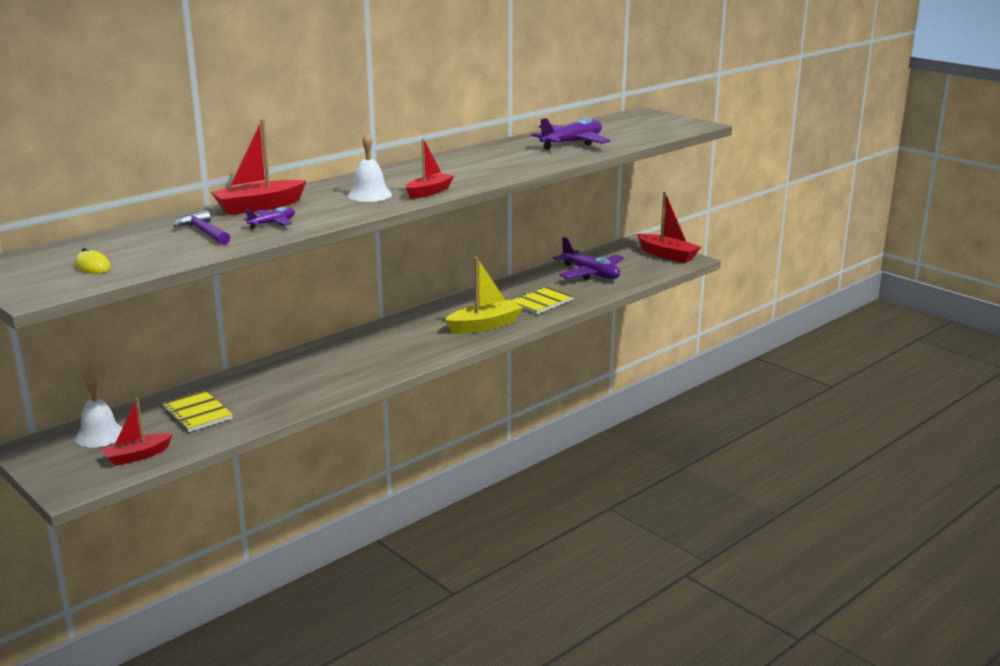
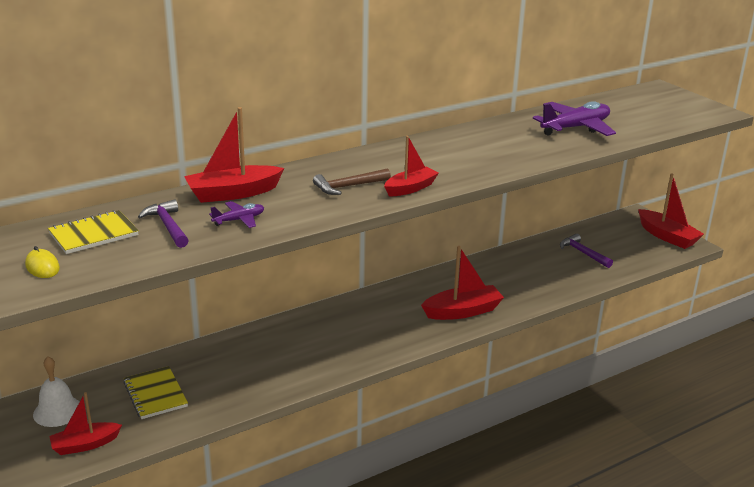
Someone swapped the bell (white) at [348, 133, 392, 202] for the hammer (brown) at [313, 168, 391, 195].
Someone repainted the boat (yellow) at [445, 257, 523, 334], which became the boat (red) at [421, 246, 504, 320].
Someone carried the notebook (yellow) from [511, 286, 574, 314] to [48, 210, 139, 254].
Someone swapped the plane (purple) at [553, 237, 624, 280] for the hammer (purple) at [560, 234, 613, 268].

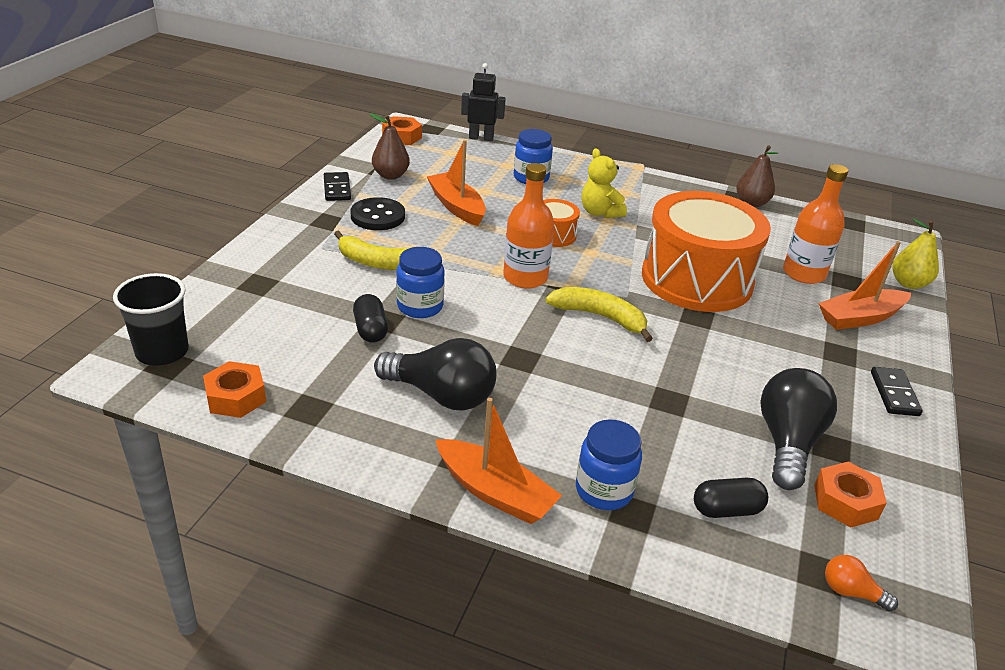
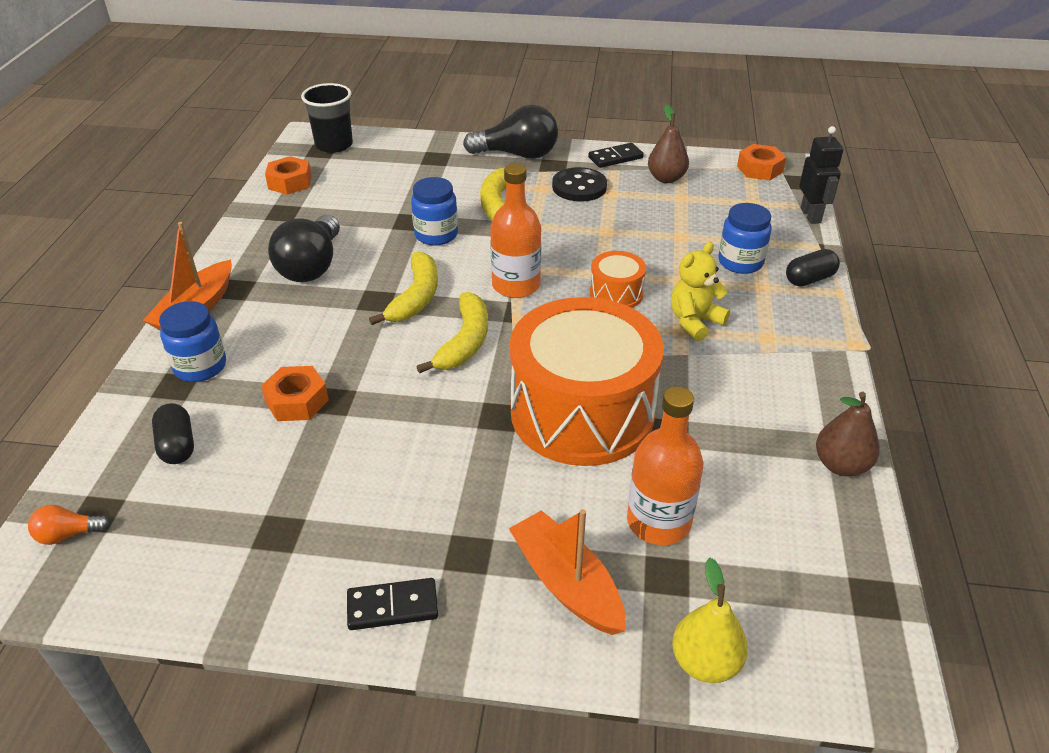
Someone carried the capsule (black) from [353, 294, 388, 343] to [786, 249, 840, 287].
Someone took away the boat (orange) at [427, 140, 486, 226].
Someone carried the light bulb (black) from [760, 368, 837, 490] to [463, 105, 558, 159].
Someone carried the nut (orange) from [814, 462, 886, 528] to [261, 366, 329, 421].
Someone rotated the light bulb (orange) at [825, 555, 898, 611] by 120 degrees counterclockwise.
Someone put down the banana (yellow) at [369, 252, 438, 325].

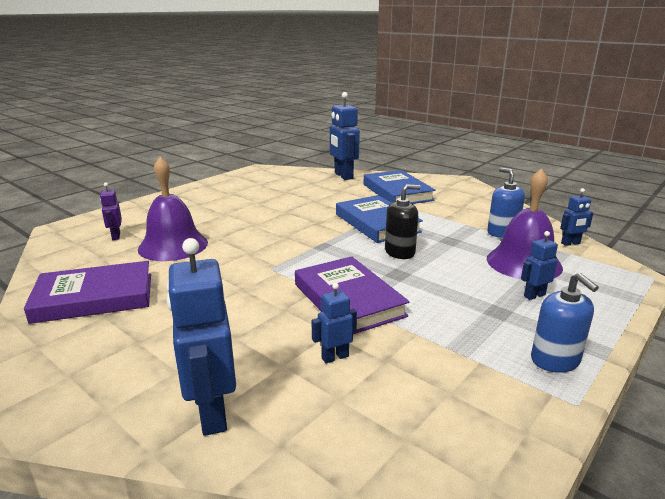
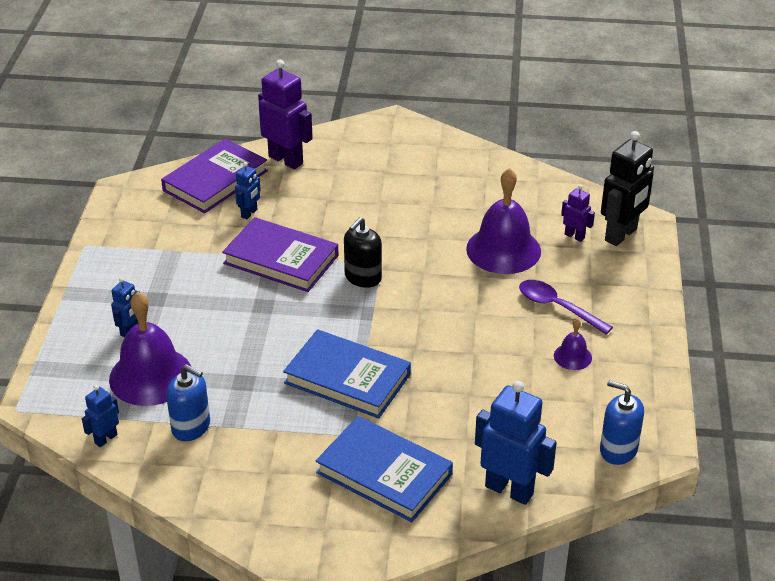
Someone carried the book (purple) from [24, 261, 151, 324] to [161, 139, 268, 213].
Someone repainted the robot (blue) at [166, 238, 236, 436], which became the robot (purple) at [258, 60, 313, 169].
Someone carried the soap dispenser (black) from [385, 184, 421, 259] to [344, 217, 382, 288].
Someone carried the soap dispenser (blue) from [531, 273, 599, 373] to [600, 380, 644, 465].
Someone put down the spoon (purple) at [519, 280, 613, 334].
Someone put down the bell (purple) at [554, 318, 592, 370].
Someone put down the robot (black) at [601, 131, 654, 246].

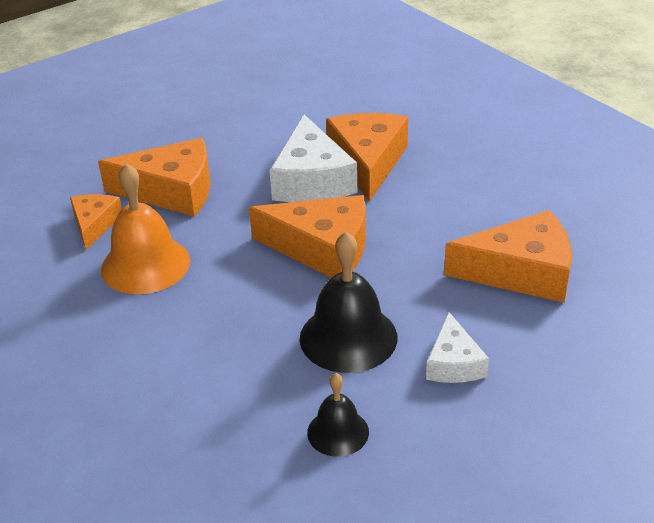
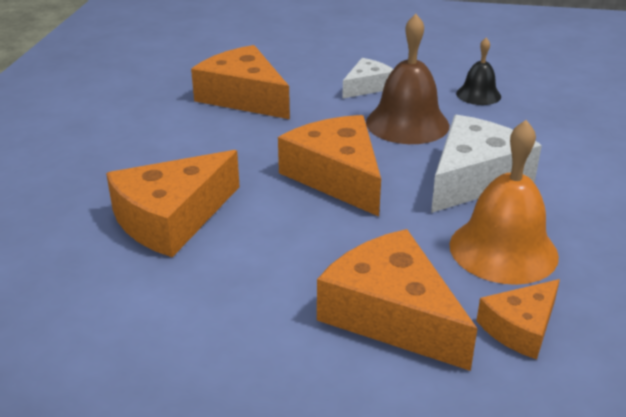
Someone carried the cheese (white) from [270, 115, 357, 202] to [431, 115, 542, 213].
Someone repainted the bell (black) at [300, 232, 397, 373], which became the bell (brown) at [366, 14, 450, 144].

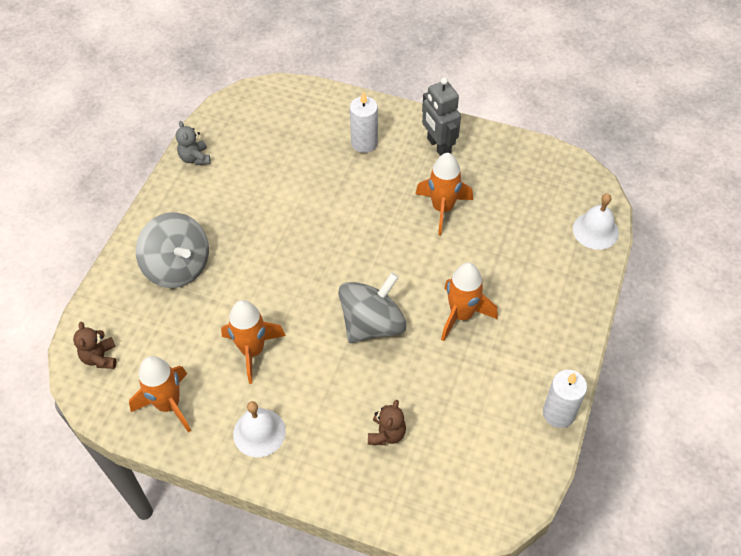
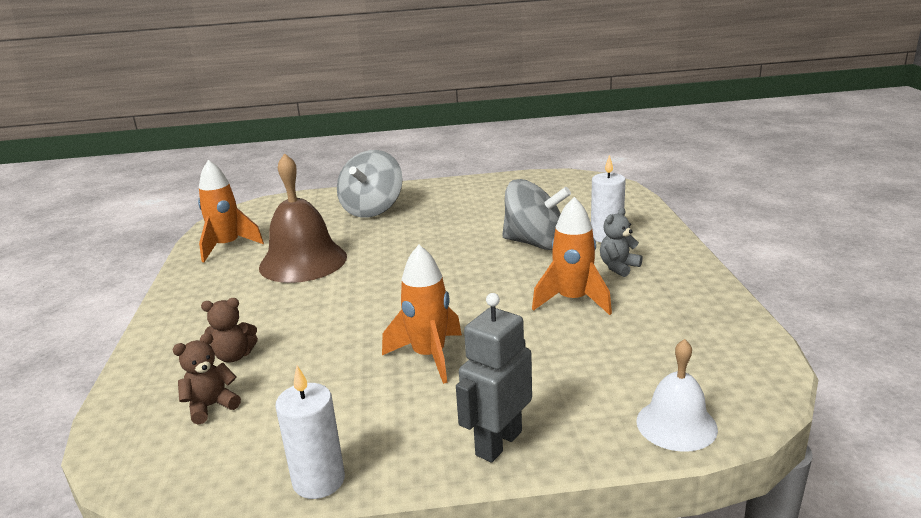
Someone carried the teddy bear (brown) from [73, 322, 116, 369] to [172, 333, 241, 425].
Someone carried the teddy bear (grey) from [176, 121, 211, 165] to [600, 208, 643, 277].
Someone swapped the rocket (orange) at [221, 300, 286, 384] for the bell (brown) at [259, 153, 347, 283].
Someone took away the bell (white) at [233, 401, 286, 457].
Someone carried the spinning top (grey) from [338, 272, 406, 343] to [502, 179, 571, 250].
Someone carried the robot (grey) from [422, 77, 461, 156] to [456, 293, 532, 463].

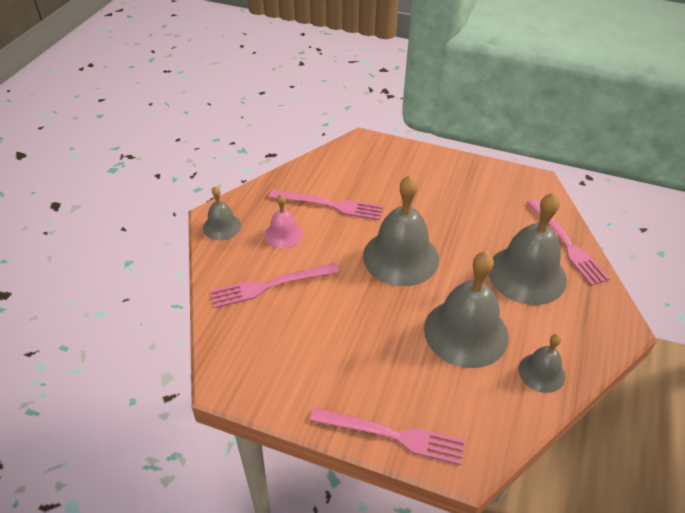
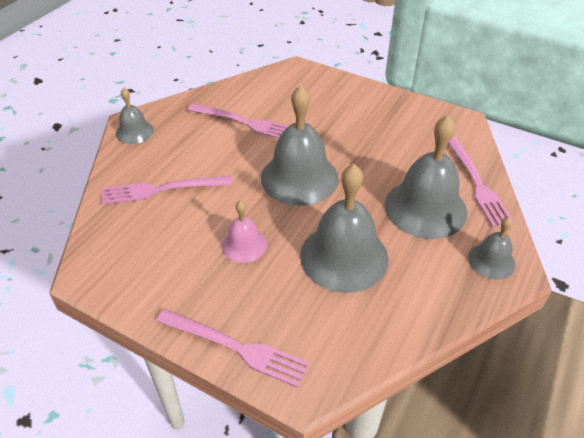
Someone carried the bell (pink) from [265, 194, 303, 249] to [222, 201, 267, 263].
Someone carried the bell (grey) from [518, 334, 565, 393] to [468, 217, 516, 280].

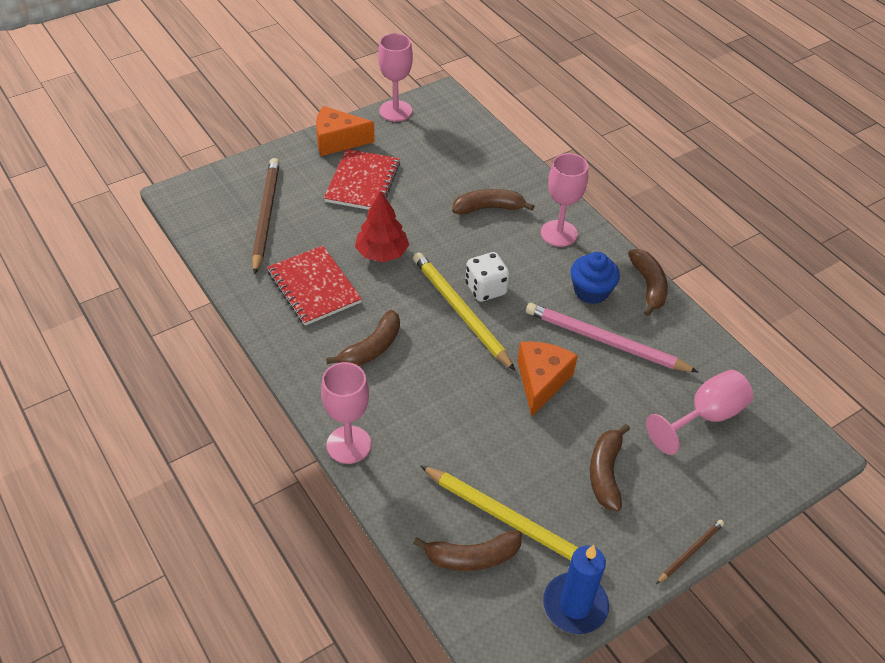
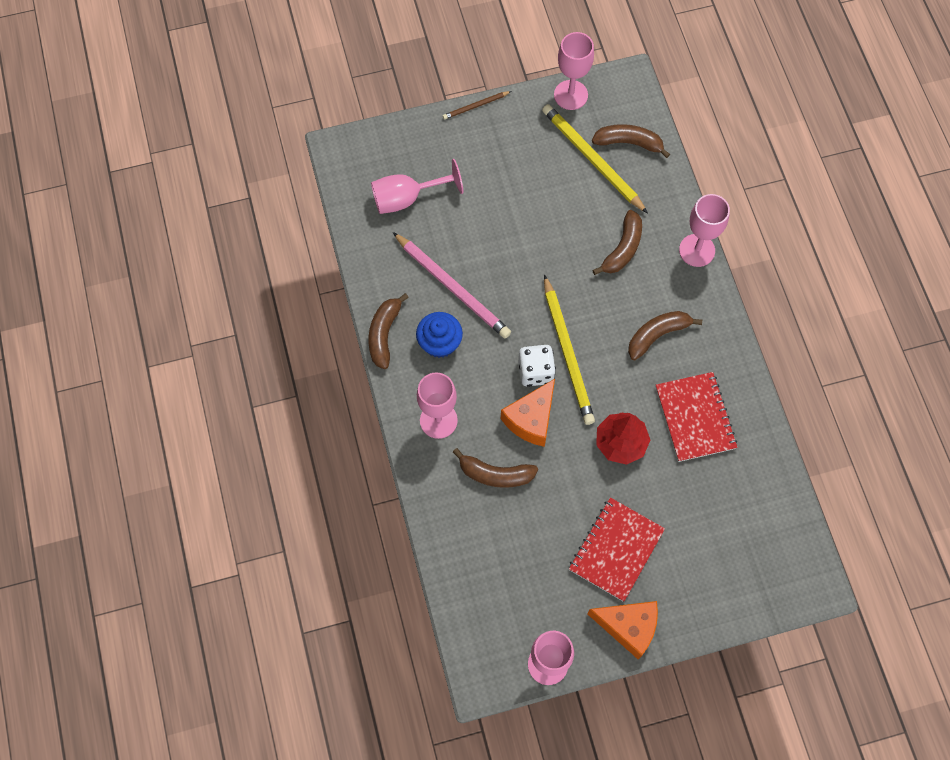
Someone took away the pencil (brown) at [252, 158, 280, 275].
Someone carried the cheese (orange) from [517, 341, 578, 416] to [501, 379, 555, 447].
Someone swapped the candle (blue) at [543, 545, 609, 634] for the goblet (pink) at [554, 32, 594, 110].
Someone carried the banana (brown) from [590, 424, 630, 511] to [592, 210, 642, 275].

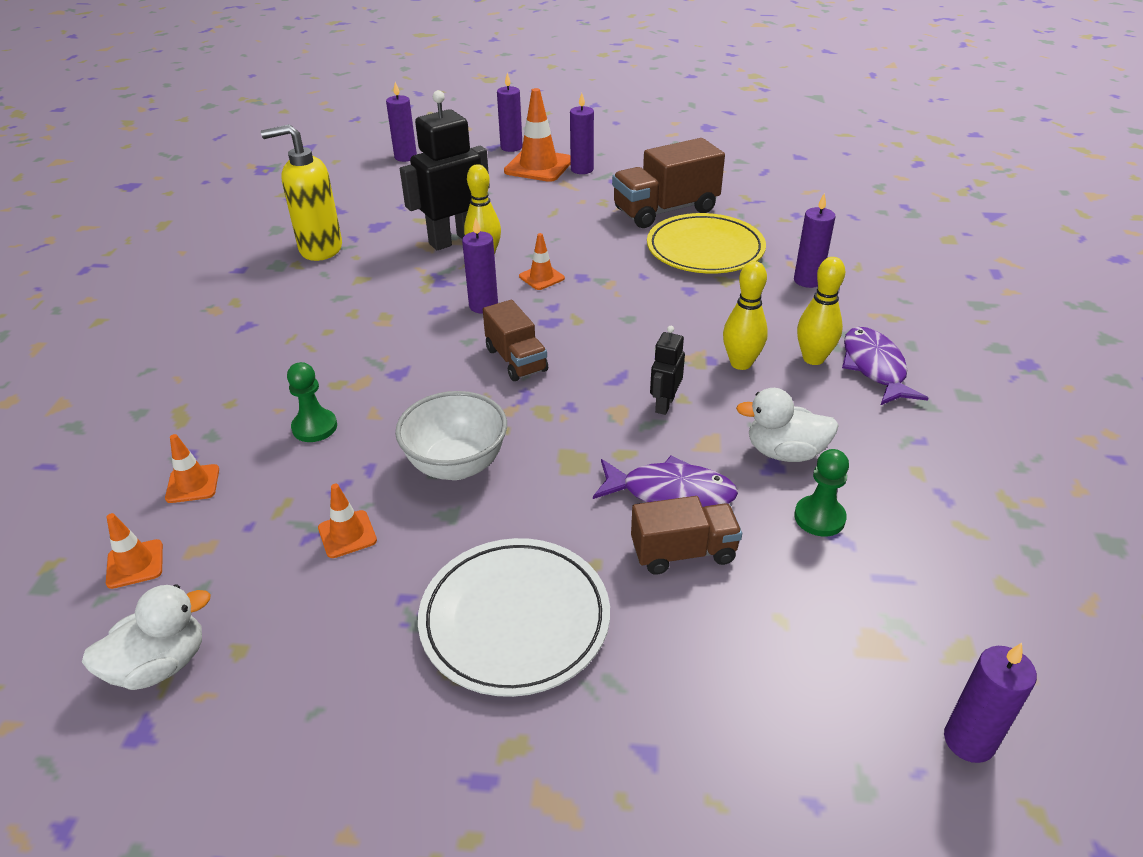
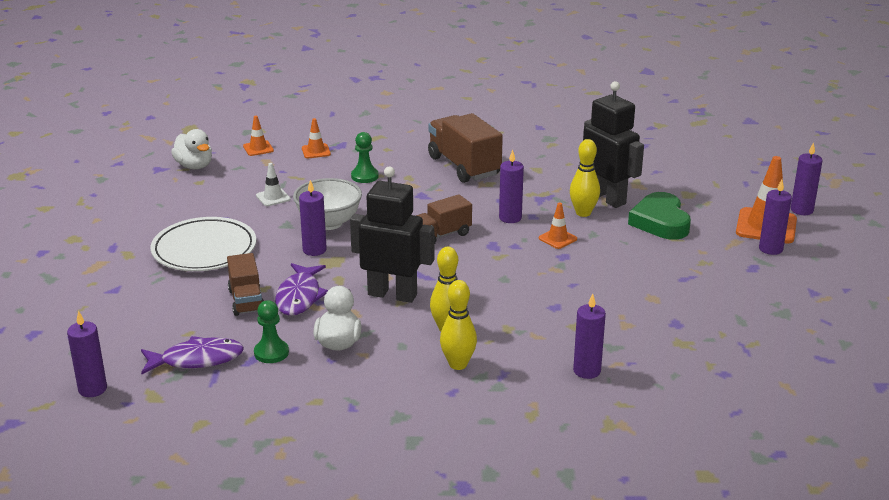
Someone took away the soap dispenser (yellow) at [261, 124, 342, 261].
Someone repainted the traffic cone (orange) at [318, 484, 377, 558], which became the traffic cone (white) at [256, 163, 291, 206].
Someone carried the candle (purple) from [386, 82, 417, 162] to [299, 180, 327, 256].
Someone carried the truck (brown) from [612, 138, 725, 228] to [428, 113, 503, 183].
Someone took away the plate (yellow) at [647, 213, 766, 273].
Someone scaled the robot (black) at [650, 326, 685, 415] by 2.03.
Someone carried the fish (purple) from [842, 327, 929, 405] to [141, 336, 244, 375].
Someone put down the heart (green) at [628, 192, 691, 240].

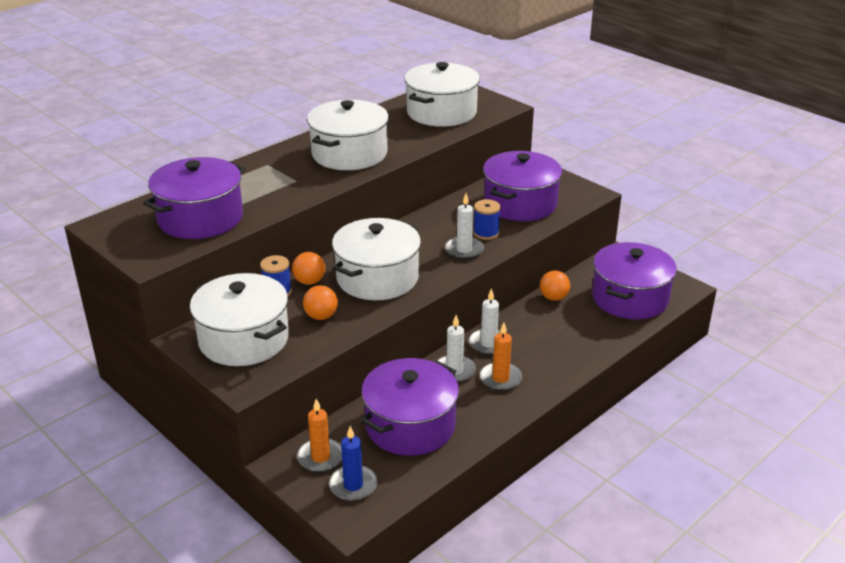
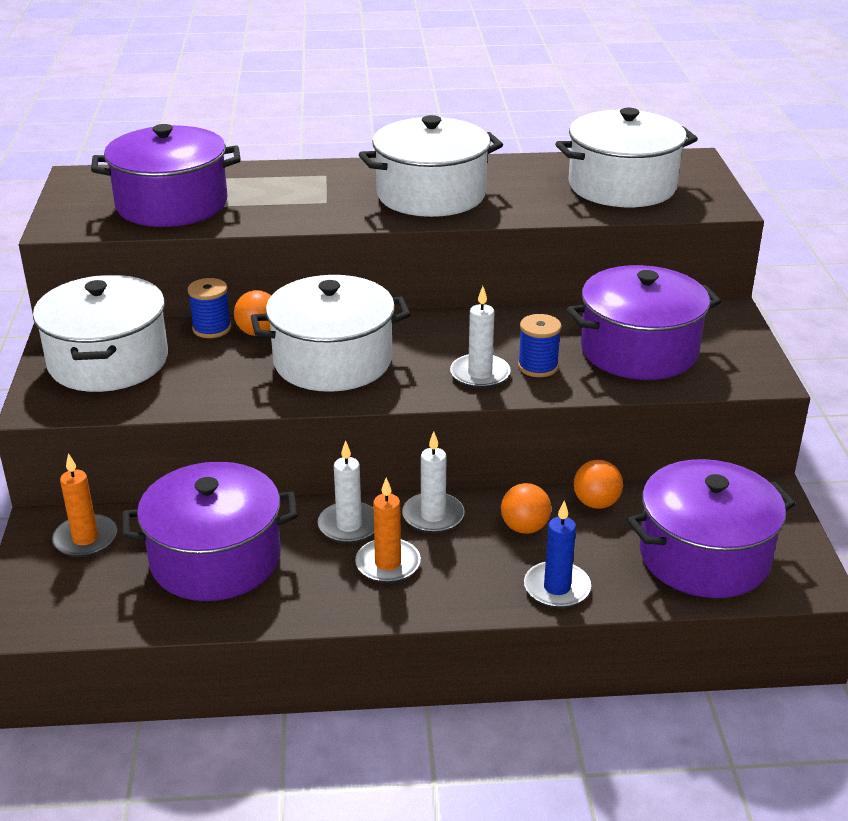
Someone carried the ball (orange) from [303, 285, 338, 320] to [501, 483, 551, 534].
Someone carried the candle (blue) from [329, 426, 377, 501] to [524, 500, 591, 608].

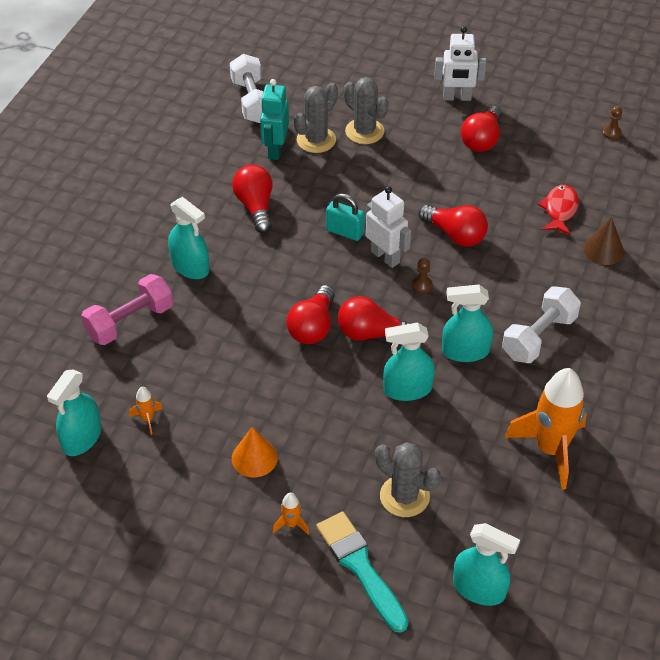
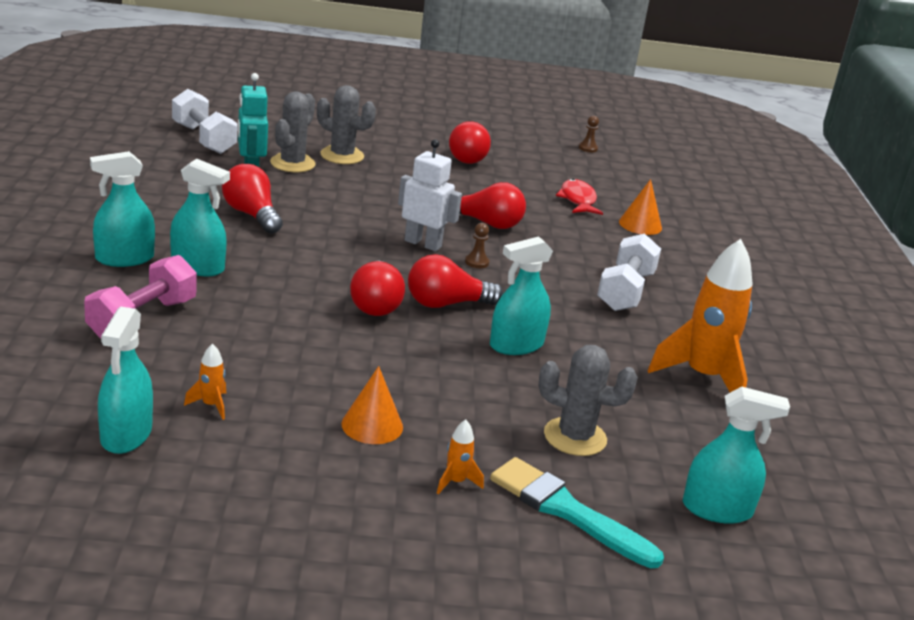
Someone took away the padlock (turquoise) at [326, 193, 365, 241].
Someone took away the robot (white) at [434, 26, 486, 101].
Someone carried the spray bottle (turquoise) from [442, 285, 493, 362] to [90, 151, 155, 267].
Someone repainted the cone (brown) at [583, 217, 624, 265], which became the cone (orange) at [619, 179, 662, 235].

